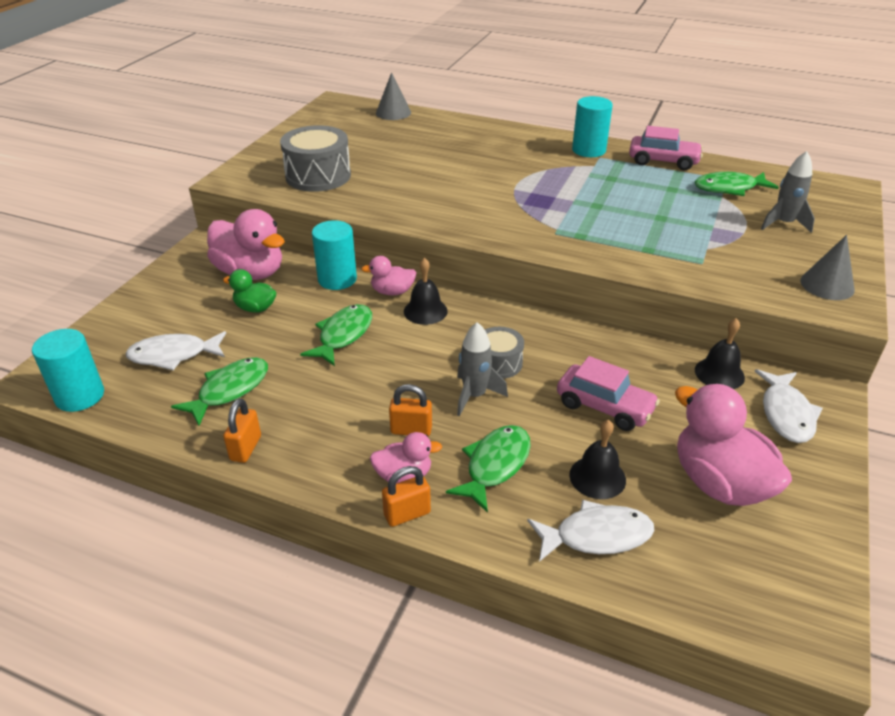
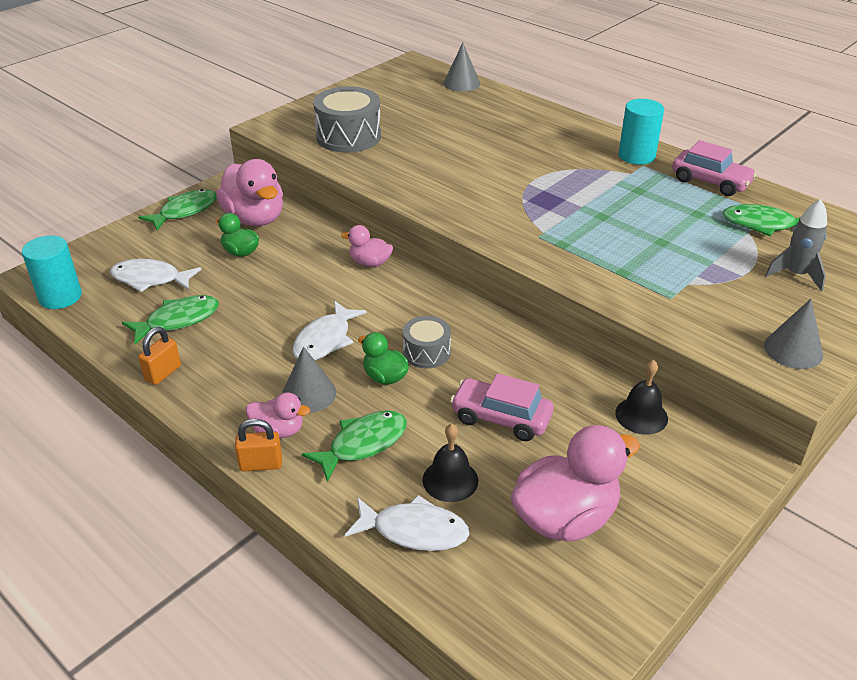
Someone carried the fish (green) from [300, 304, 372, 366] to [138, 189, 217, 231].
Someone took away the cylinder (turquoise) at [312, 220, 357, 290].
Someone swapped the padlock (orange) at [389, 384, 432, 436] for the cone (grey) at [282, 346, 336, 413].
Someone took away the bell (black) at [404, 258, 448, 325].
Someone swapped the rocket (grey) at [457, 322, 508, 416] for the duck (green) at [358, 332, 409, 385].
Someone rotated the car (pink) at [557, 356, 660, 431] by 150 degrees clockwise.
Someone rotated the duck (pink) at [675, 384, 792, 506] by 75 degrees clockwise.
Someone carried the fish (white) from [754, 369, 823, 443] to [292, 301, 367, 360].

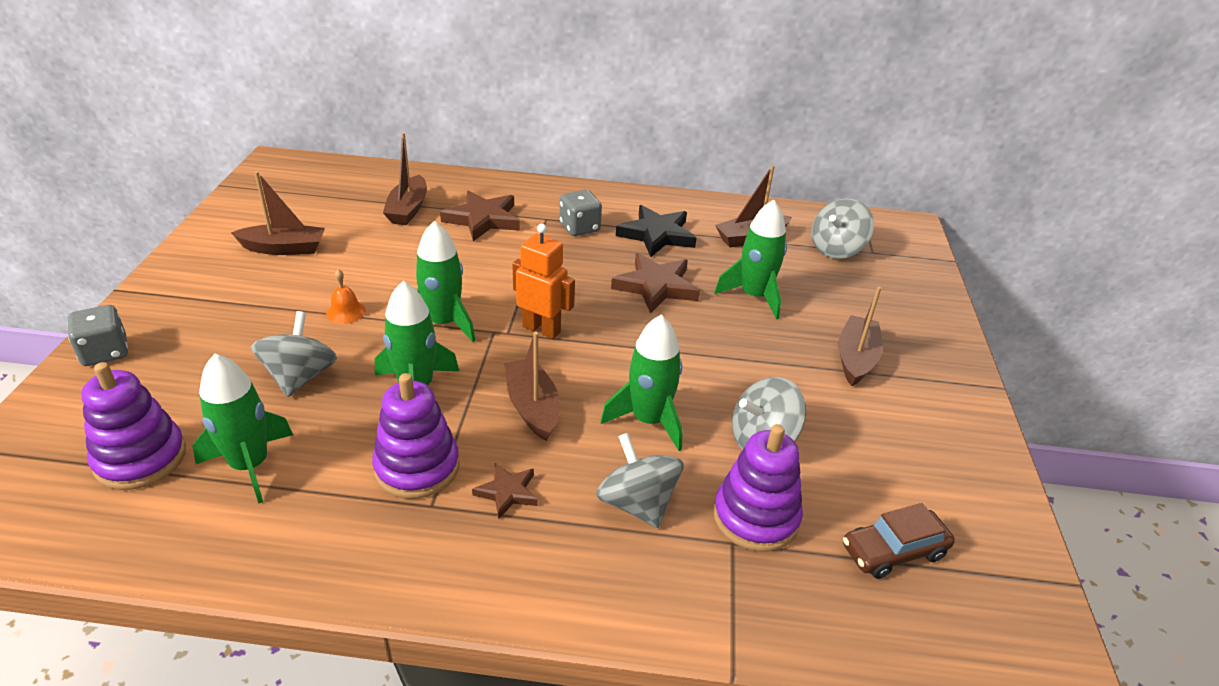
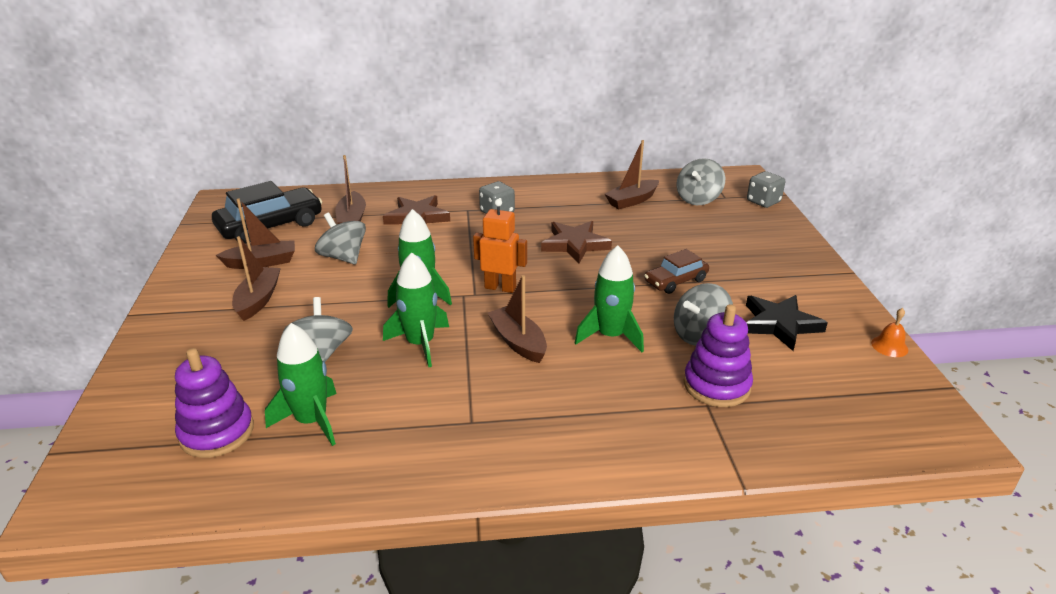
Someone carried the dice (grey) from [67, 305, 128, 366] to [747, 171, 785, 208].
Someone carried the bell (orange) from [326, 269, 366, 324] to [871, 308, 908, 357].
Someone took away the stacking toy (purple) at [372, 373, 460, 499].
Someone took away the star (brown) at [472, 463, 537, 519].
Someone carried the spinning top (grey) from [596, 433, 684, 528] to [315, 213, 366, 264].
Someone carried the star (black) from [616, 205, 697, 257] to [746, 295, 828, 351].
Someone took away the rocket (green) at [714, 199, 787, 320].
Someone carried the boat (brown) from [838, 286, 883, 386] to [232, 236, 281, 321].
Someone carried the car (brown) from [843, 503, 955, 579] to [644, 249, 709, 294].
Someone put down the car (black) at [212, 181, 322, 244].

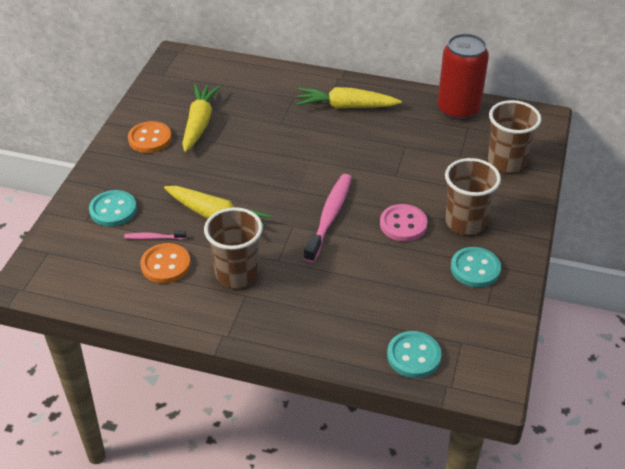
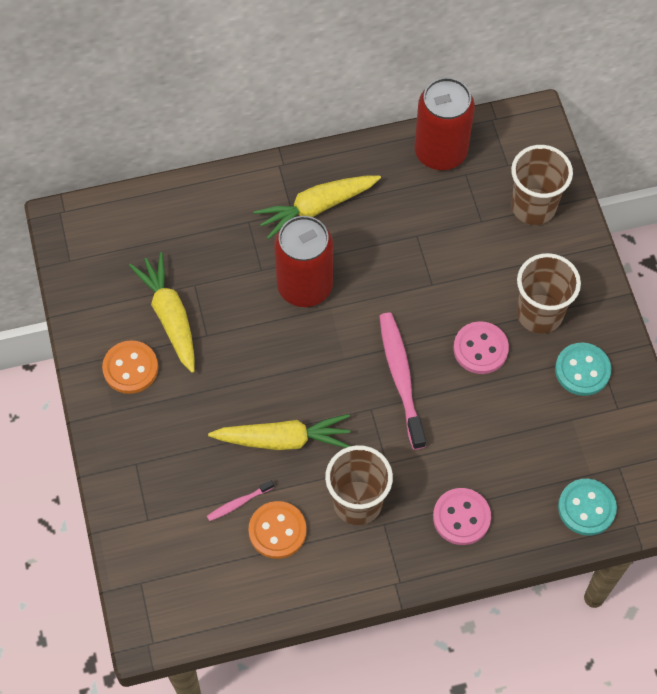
Someone took away the button (turquoise) at [89, 190, 137, 226].
Someone put down the can (red) at [274, 216, 333, 307].
Someone put down the button (pink) at [433, 488, 491, 545].

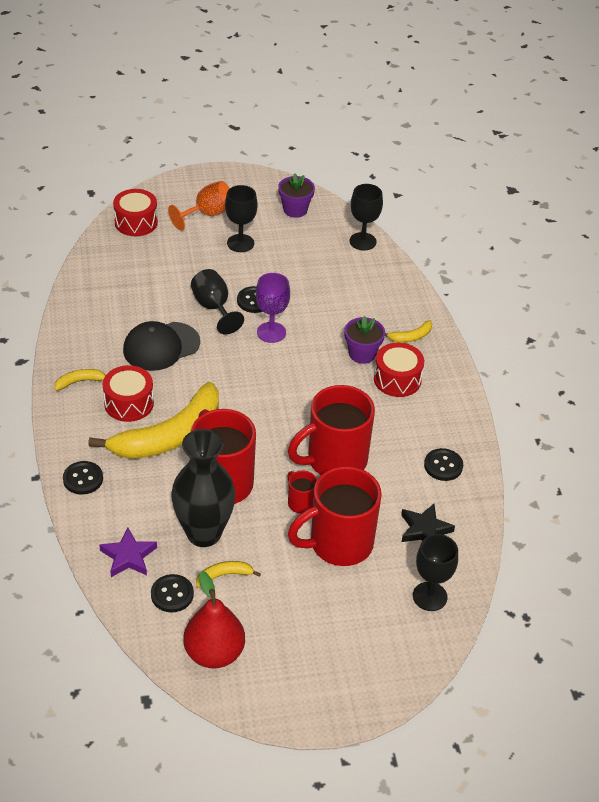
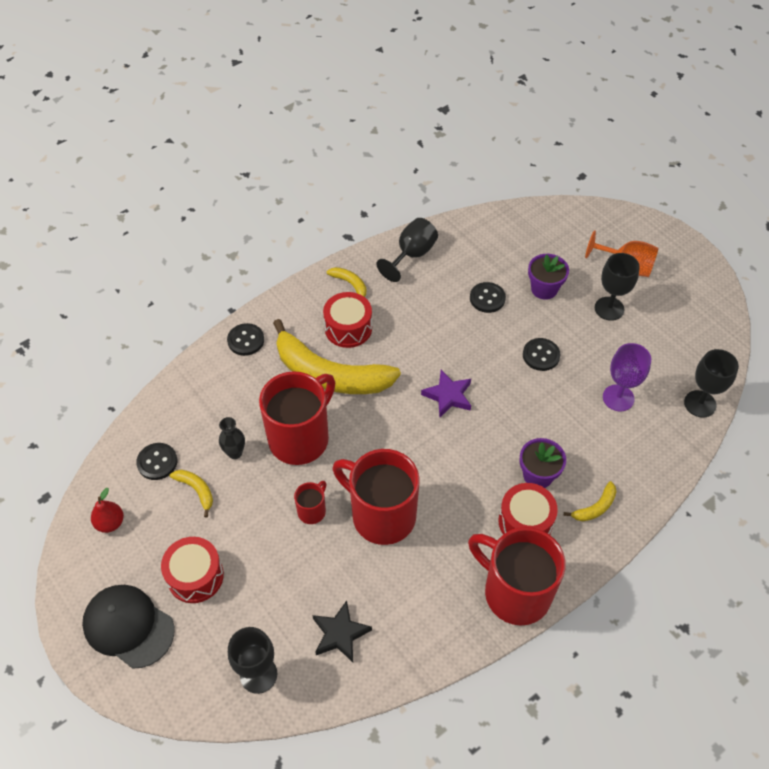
Someone carried the star (purple) from [99, 528, 157, 577] to [421, 370, 471, 417].
Someone carried the drum (red) from [113, 189, 158, 236] to [161, 537, 224, 603].
Someone carried the cap (black) from [123, 321, 200, 371] to [82, 585, 174, 669].
Someone scaled the vase (black) at [171, 429, 235, 547] by 0.43.
Someone scaled the pear (red) at [184, 571, 245, 669] by 0.55.
Someone carried the goblet (black) from [191, 269, 244, 335] to [376, 218, 438, 282].
Someone carried the goblet (purple) from [256, 273, 290, 343] to [603, 343, 651, 411].
Someone carried the flower pot (purple) from [278, 173, 315, 218] to [528, 254, 569, 300].
Someone carried the mug (red) from [288, 466, 382, 566] to [468, 527, 566, 626].
Someone rotated the banana (yellow) at [385, 320, 432, 343] by 75 degrees counterclockwise.
Someone carried the button (black) from [424, 448, 463, 481] to [470, 282, 506, 313].

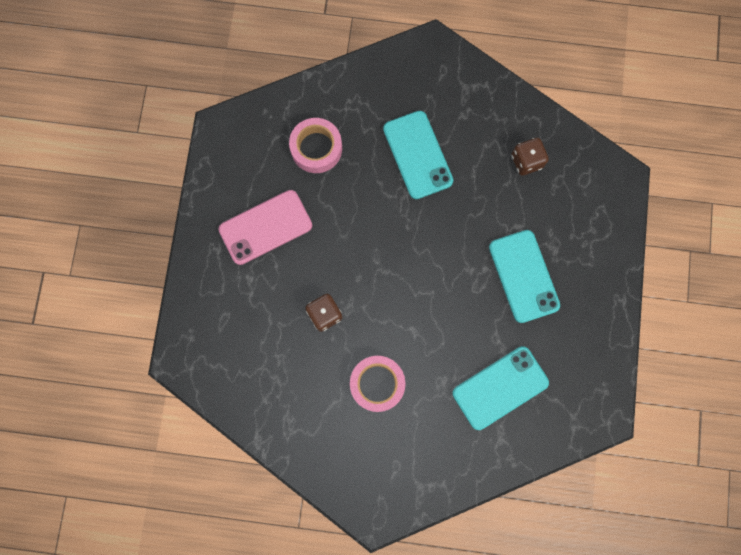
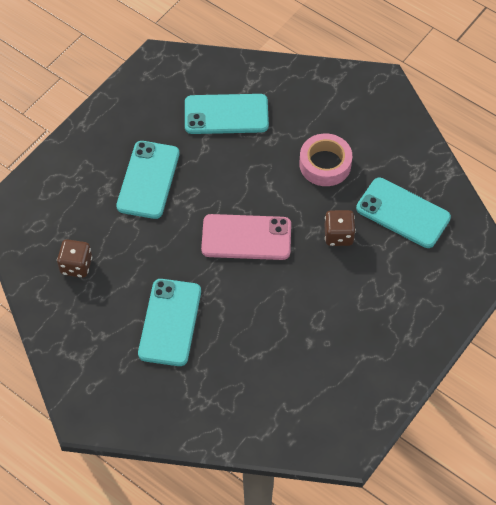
Someone carried the phone (pink) from [219, 190, 312, 265] to [201, 214, 291, 260].
Someone took away the tape (pink) at [289, 118, 342, 173].
Someone put down the phone (turquoise) at [356, 178, 451, 248].

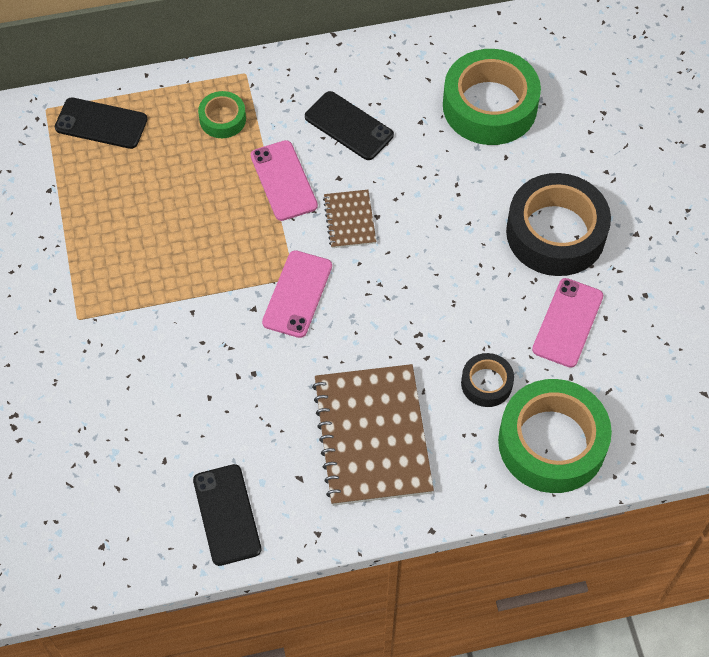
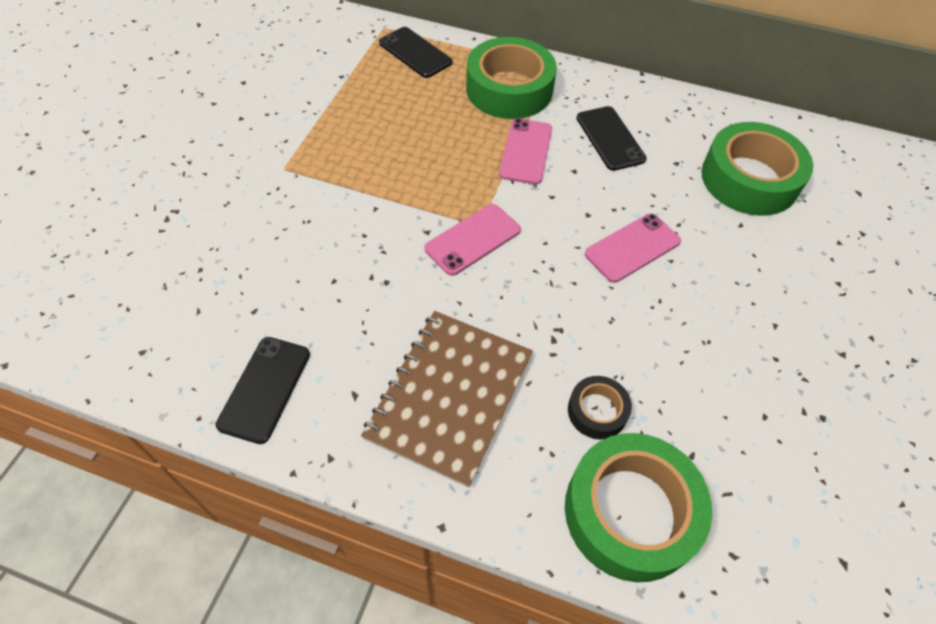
Someone scaled the tape (green) at [198, 91, 246, 138] by 2.04.
Someone took away the notebook (brown) at [323, 190, 376, 248].
Someone took away the tape (black) at [506, 173, 611, 276].
Someone carried the phone (pink) from [532, 278, 603, 368] to [585, 213, 681, 283].

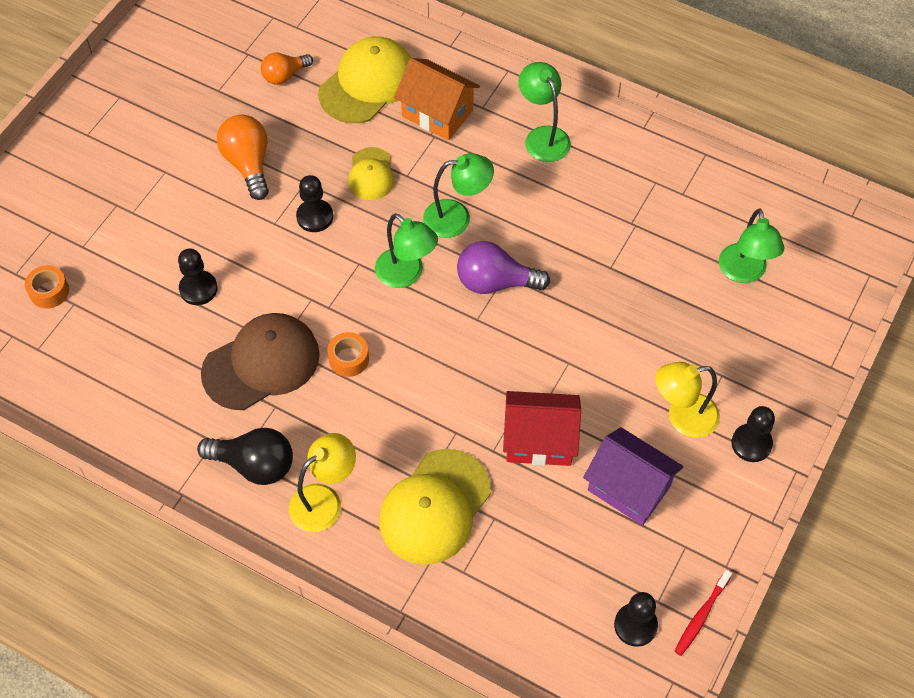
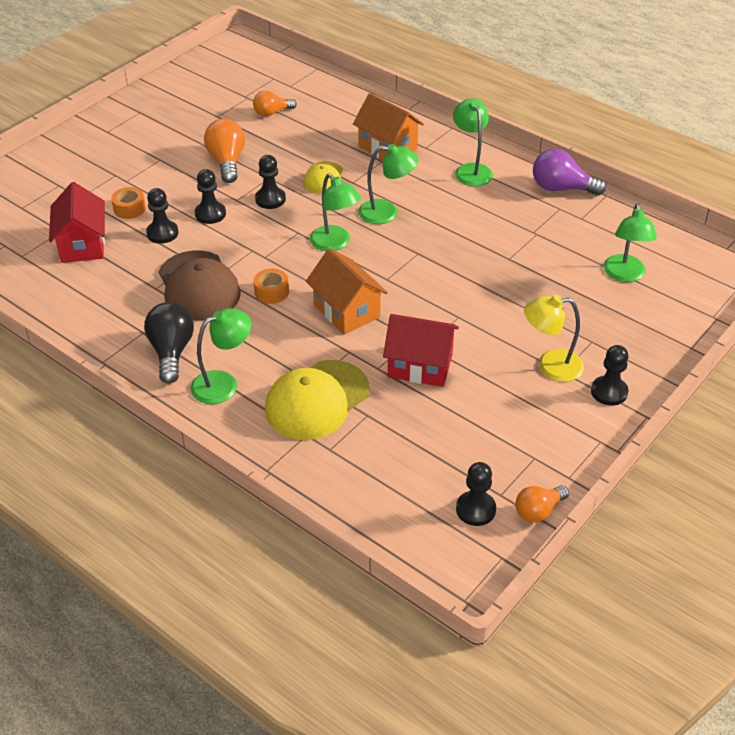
Someone carried the tape (orange) from [25, 265, 69, 309] to [111, 187, 146, 219].
Someone rotated the light bulb (black) at [197, 428, 293, 485] by 120 degrees counterclockwise.
Someone rotated the cap (brown) at [201, 313, 320, 410] by 90 degrees clockwise.
Someone repainted the lamp (yellow) at [289, 433, 356, 532], which became the lamp (green) at [191, 308, 251, 404].
Someone took away the cap (yellow) at [318, 36, 411, 123].
Someone carried the light bulb (purple) from [457, 241, 550, 294] to [533, 149, 606, 196].
Someone took away the house (purple) at [583, 427, 684, 526].
Someone swapped the toothbrush (red) at [674, 570, 732, 656] for the light bulb (orange) at [516, 485, 569, 523].
Someone put down the house (red) at [49, 182, 105, 263].
Someone put down the pawn (black) at [195, 169, 226, 224].
Someone put down the house (orange) at [306, 248, 388, 335].

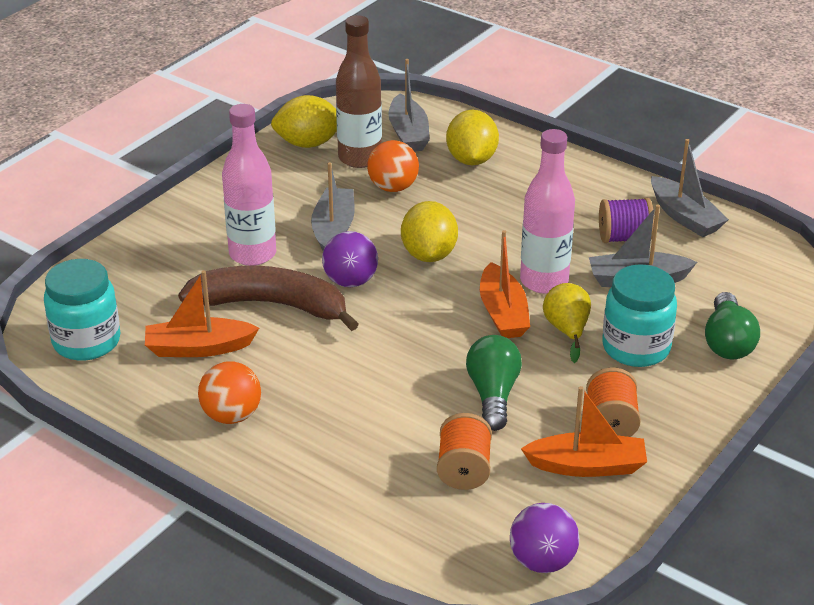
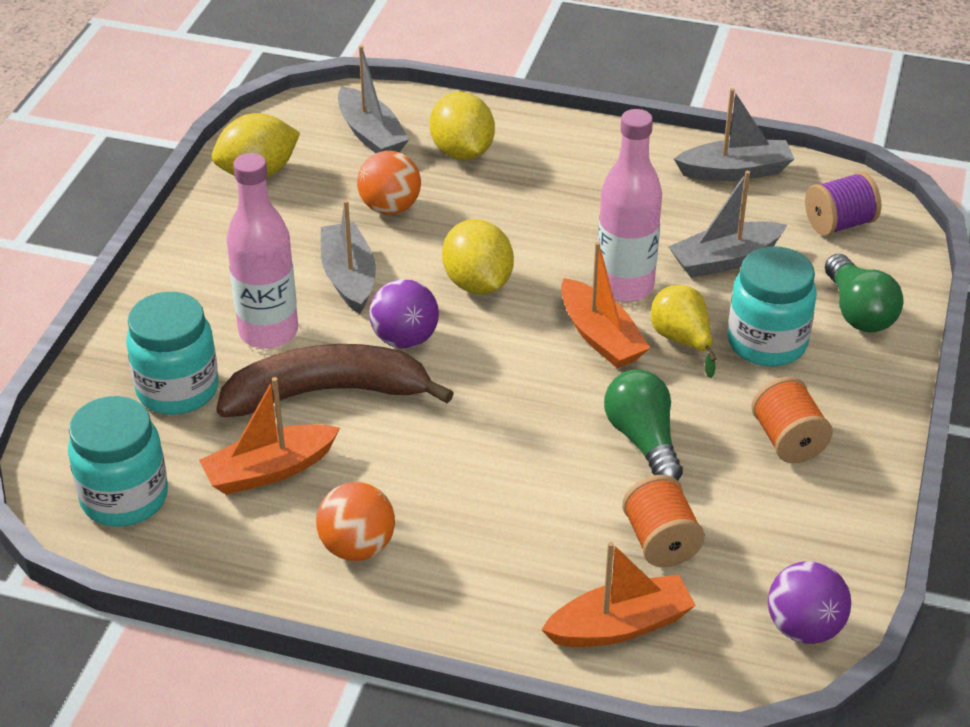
Someone took away the bottle (brown) at [336, 15, 382, 168].
Someone carried the boat (orange) from [521, 386, 647, 477] to [541, 542, 696, 647].
Someone carried the spool (purple) from [599, 198, 654, 243] to [805, 172, 881, 236].
Someone rotated the boat (grey) at [651, 139, 729, 237] by 45 degrees counterclockwise.
Someone put down the jar (turquoise) at [126, 292, 219, 415].

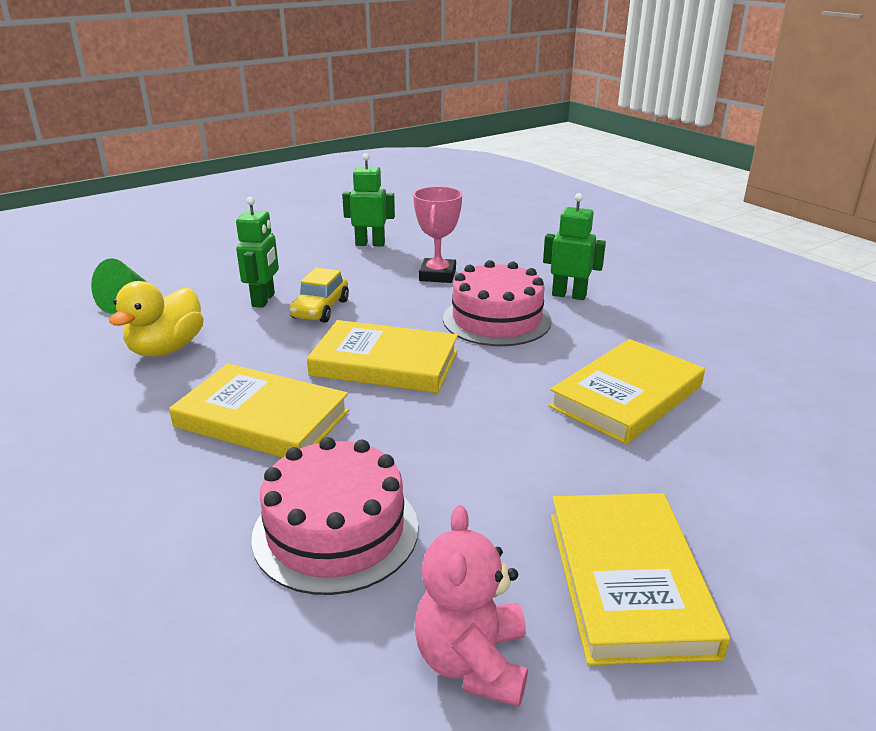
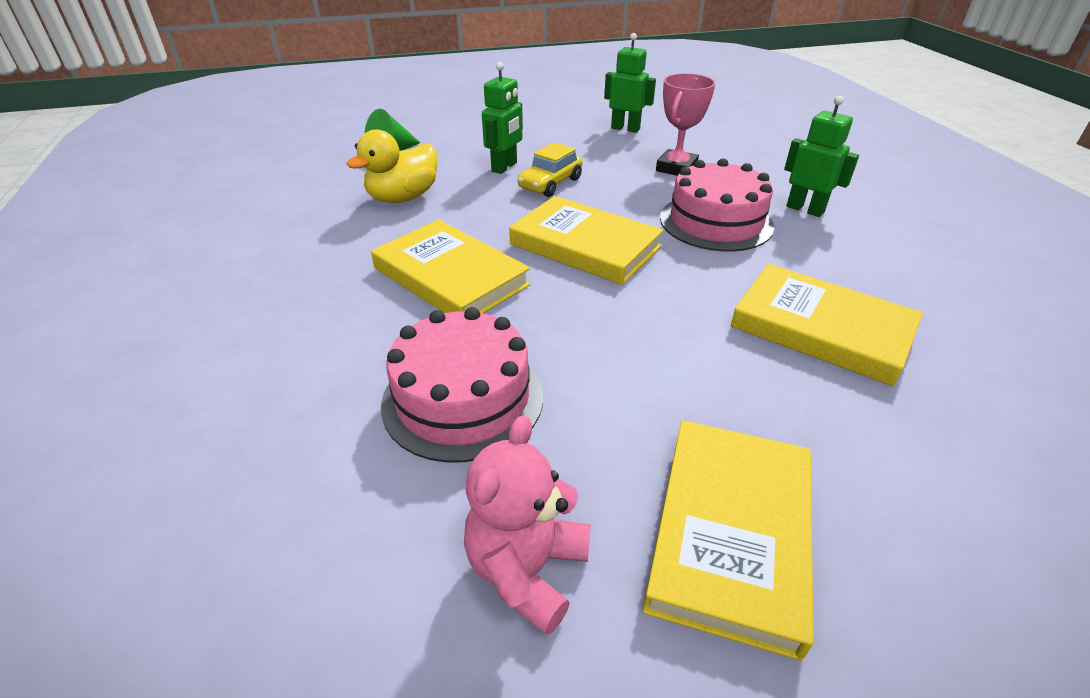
Someone rotated the book (yellow) at [549, 339, 705, 444] by 60 degrees clockwise.

